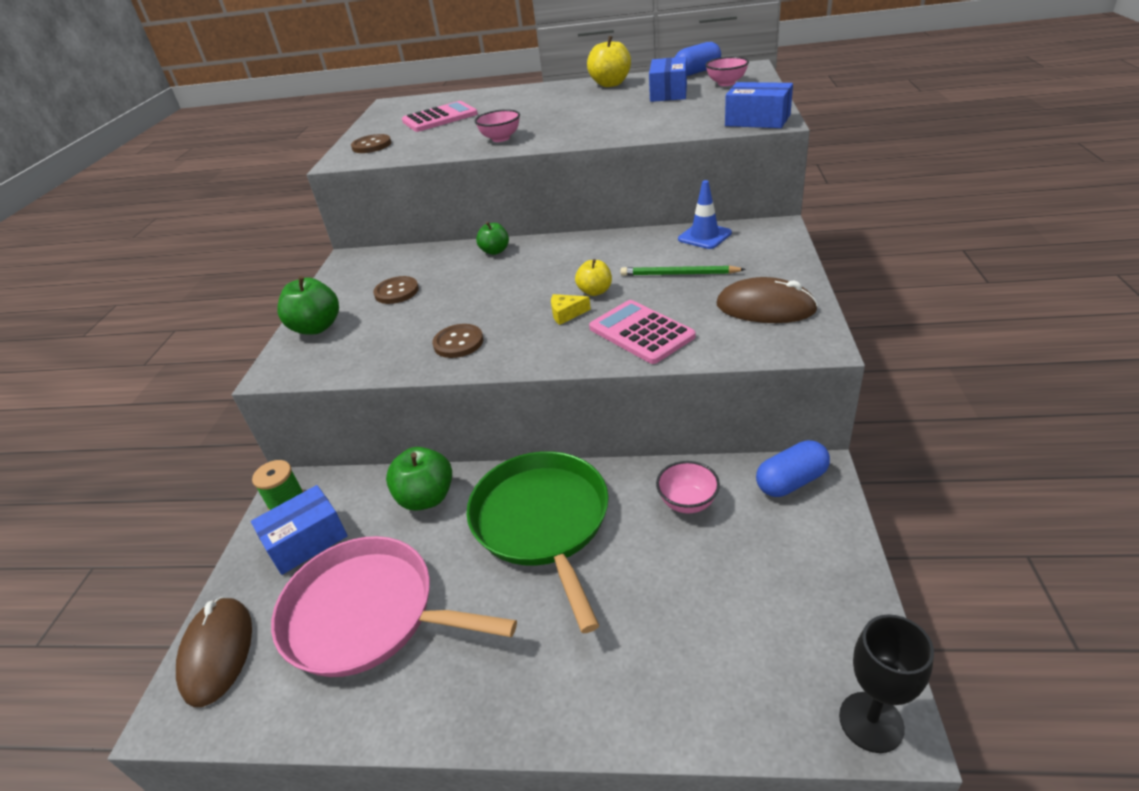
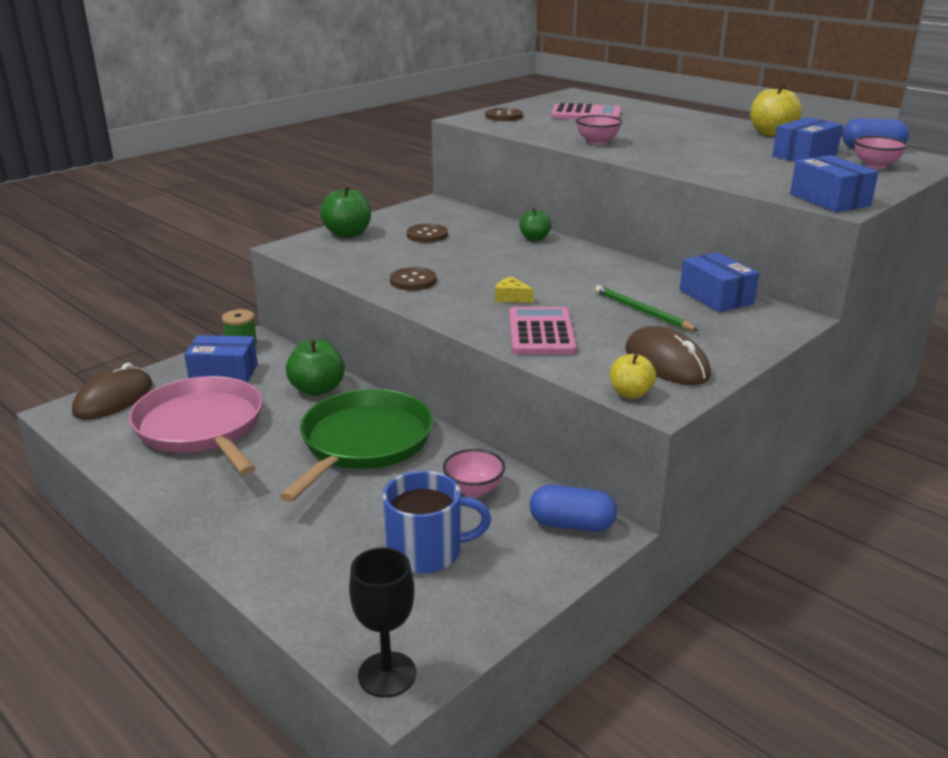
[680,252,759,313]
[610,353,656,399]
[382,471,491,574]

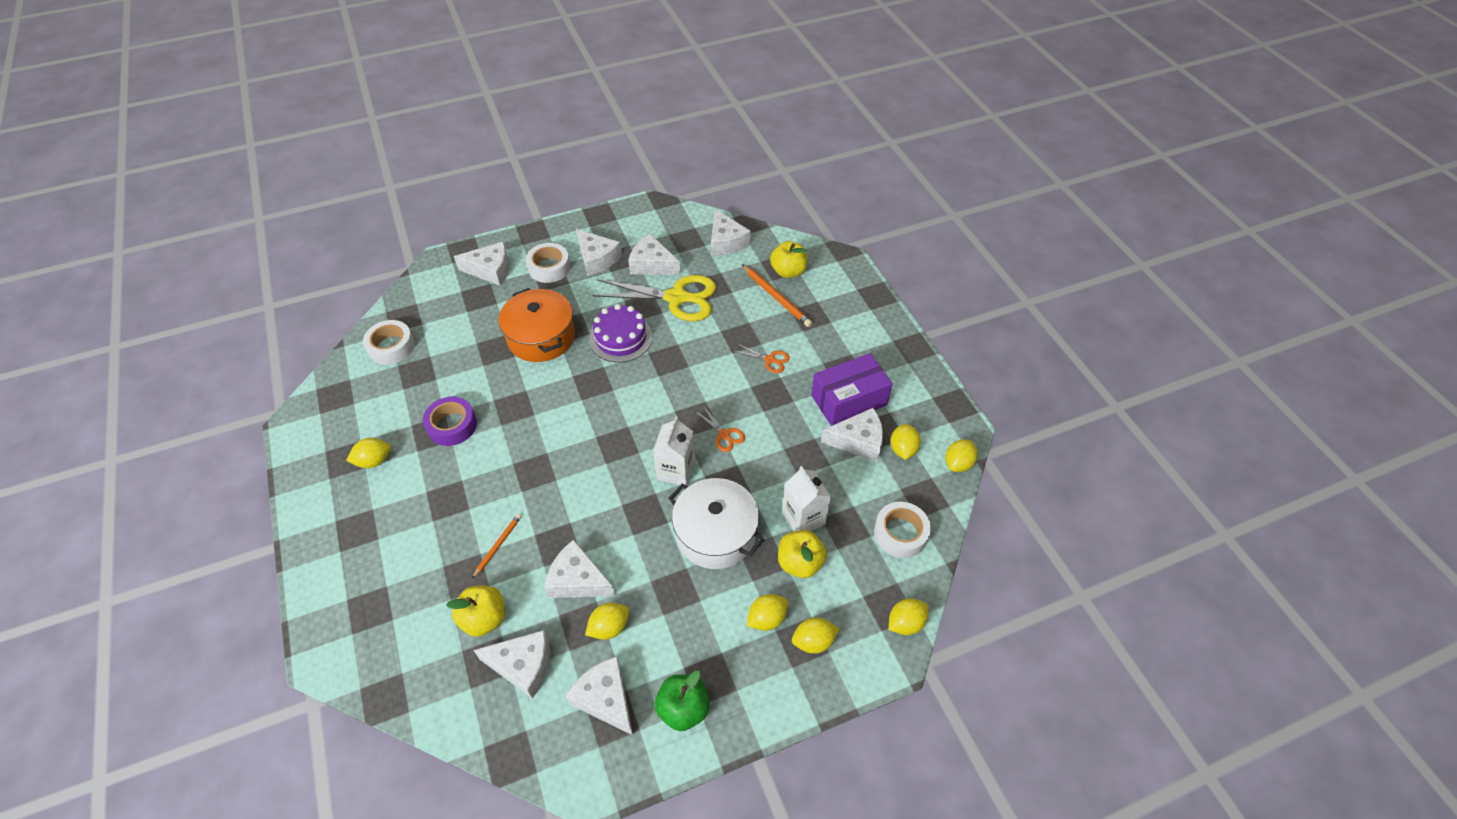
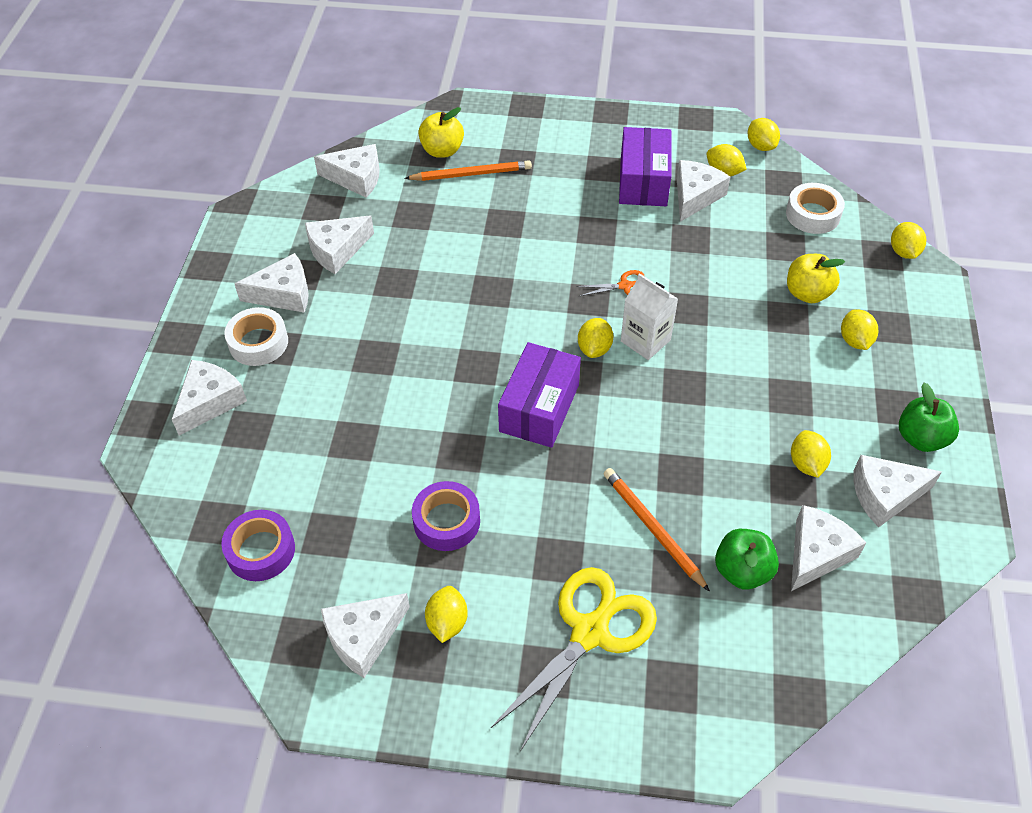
[491,567,657,752]
[499,288,575,362] (first image)
[589,304,653,363] (first image)
[221,510,295,581]
[734,343,790,373] (first image)
[782,466,831,531] (first image)
[669,478,764,569] (first image)
[603,468,710,592]
[321,593,410,678]
[715,529,779,590]
[578,318,613,358]
[498,342,581,448]

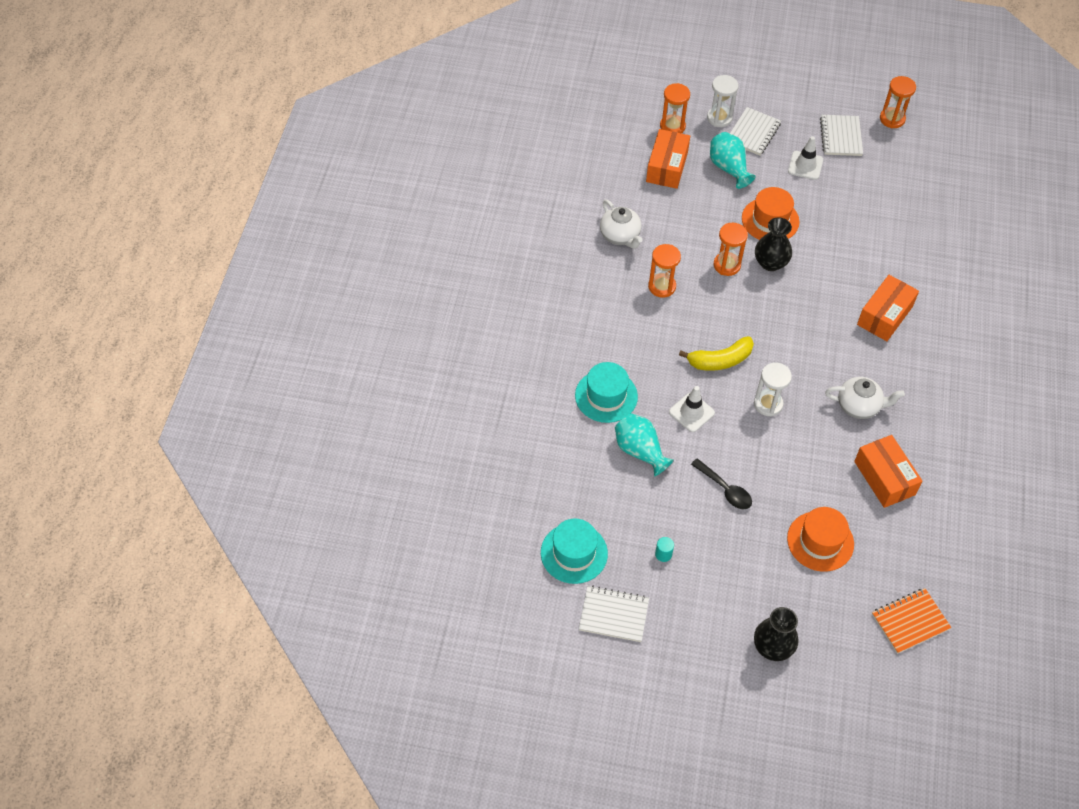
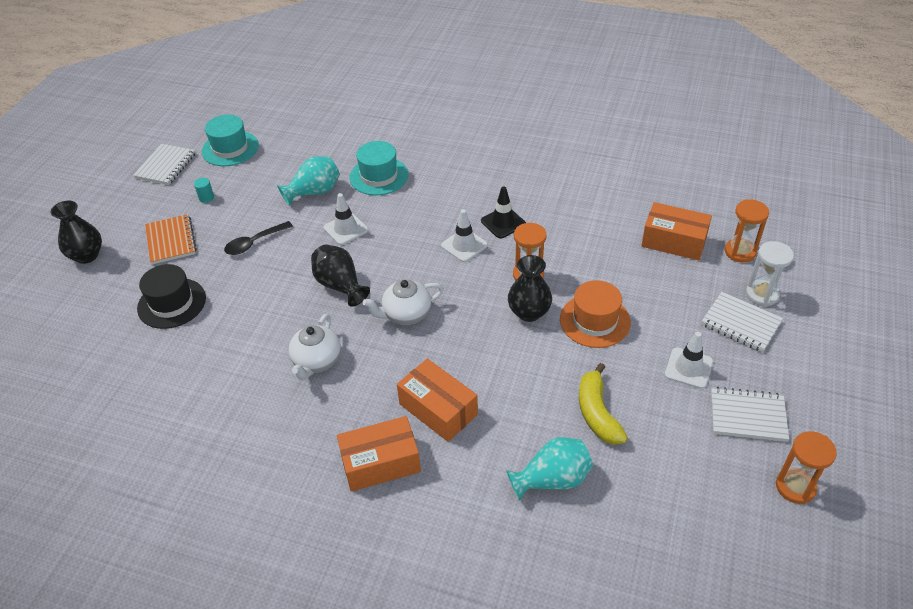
[506,437,593,501]
[363,279,444,325]
[481,186,526,238]
[579,363,628,445]
[311,244,370,307]
[337,416,421,492]
[137,264,206,329]
[145,214,197,264]
[441,209,488,262]

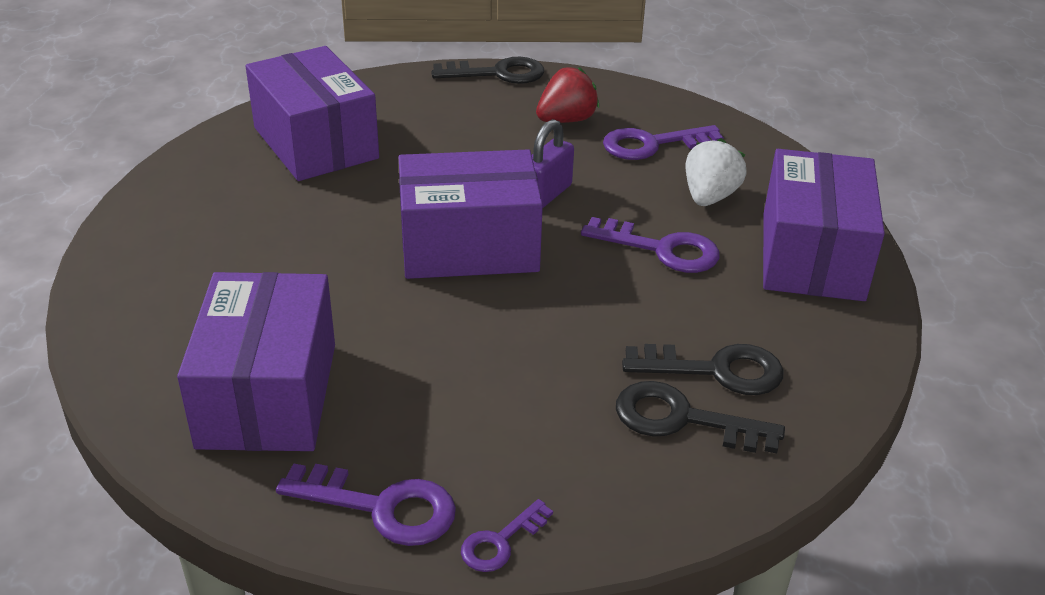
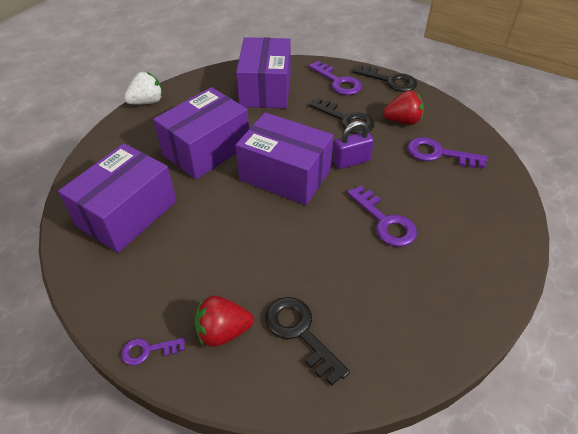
[124,72,163,105]
[153,87,249,179]
[309,98,374,134]
[308,61,362,95]
[194,296,254,347]

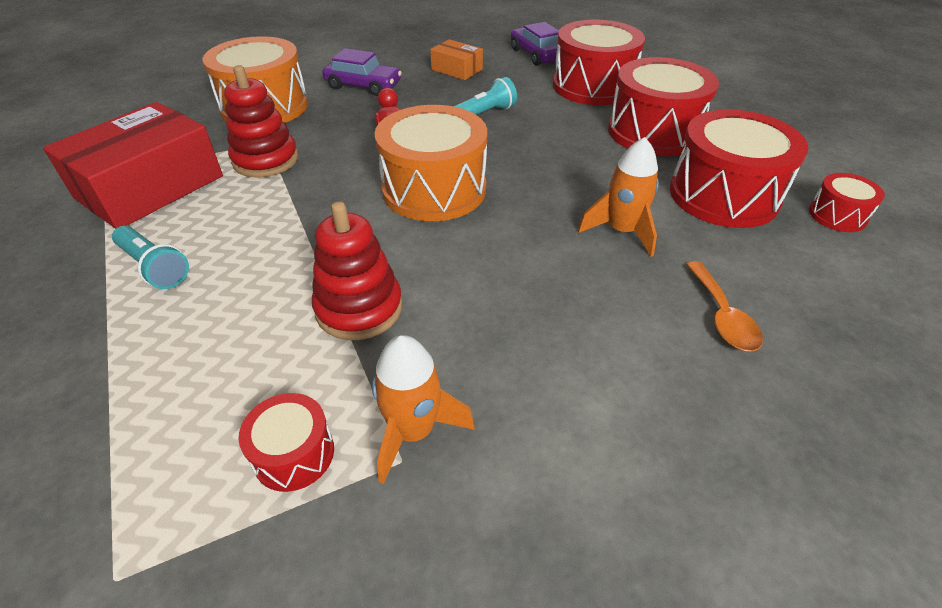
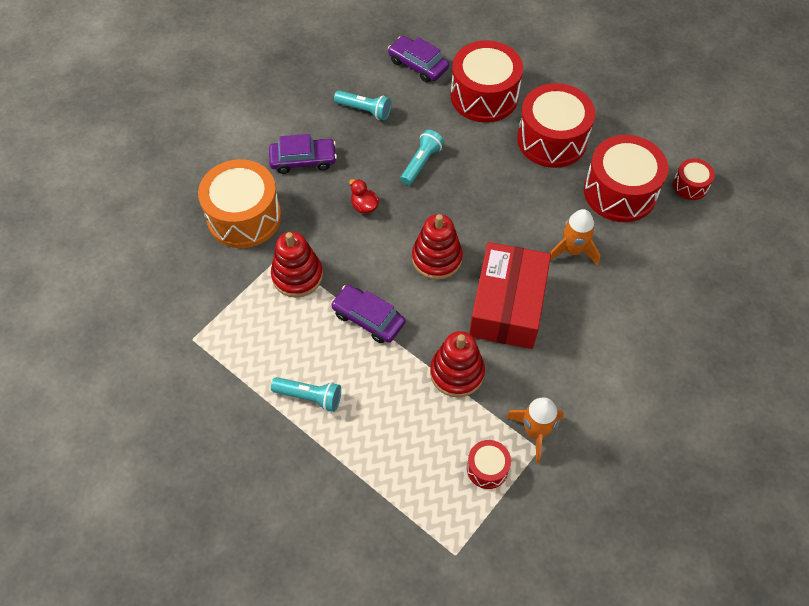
[334,91,392,121]
[469,242,551,349]
[412,214,463,280]
[686,261,763,352] (first image)
[331,285,405,343]

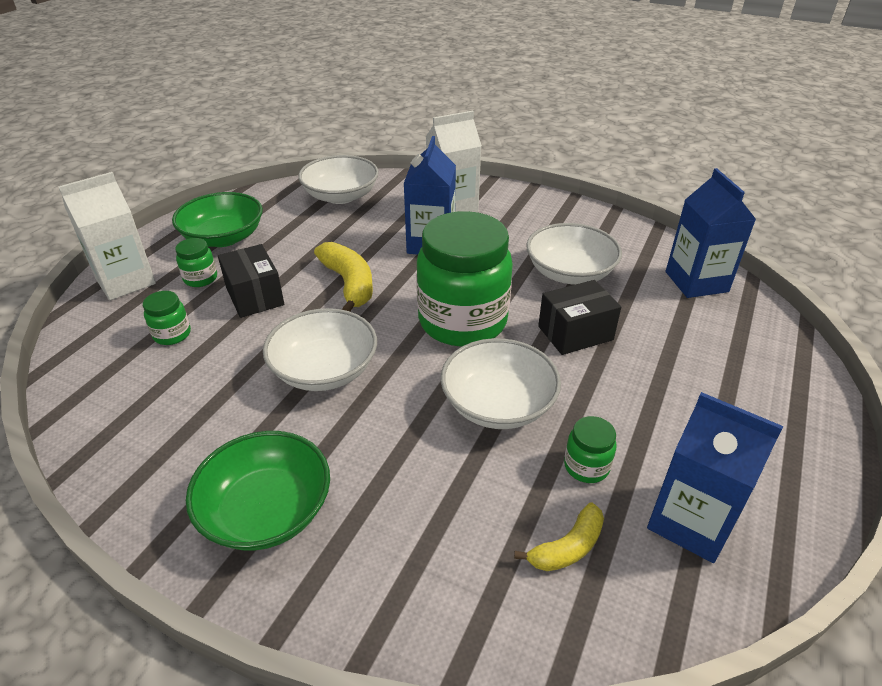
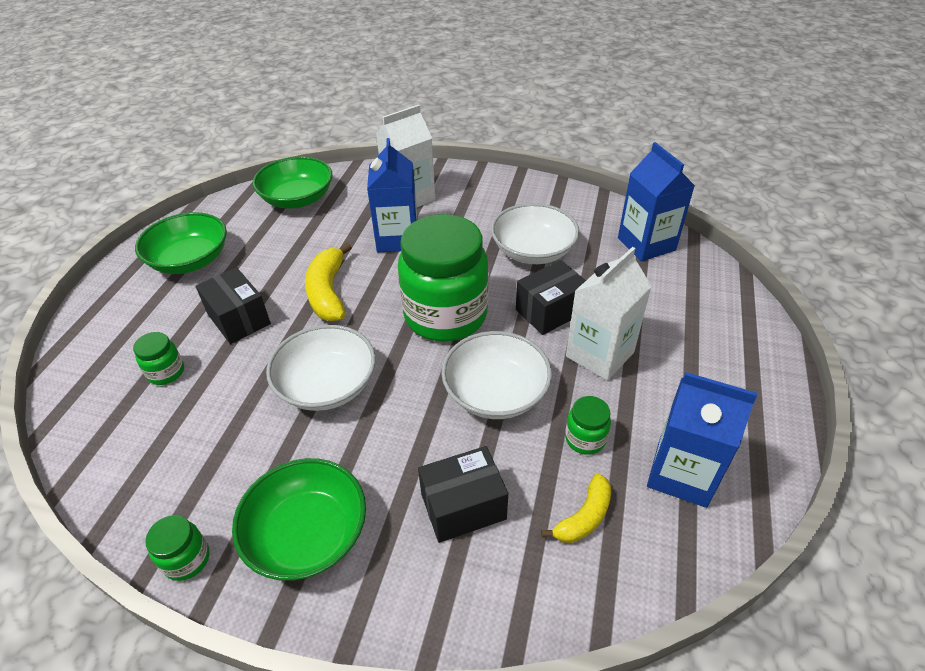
[252,156,333,208]
[566,247,652,381]
[145,515,209,581]
[305,243,352,321]
[418,446,508,543]

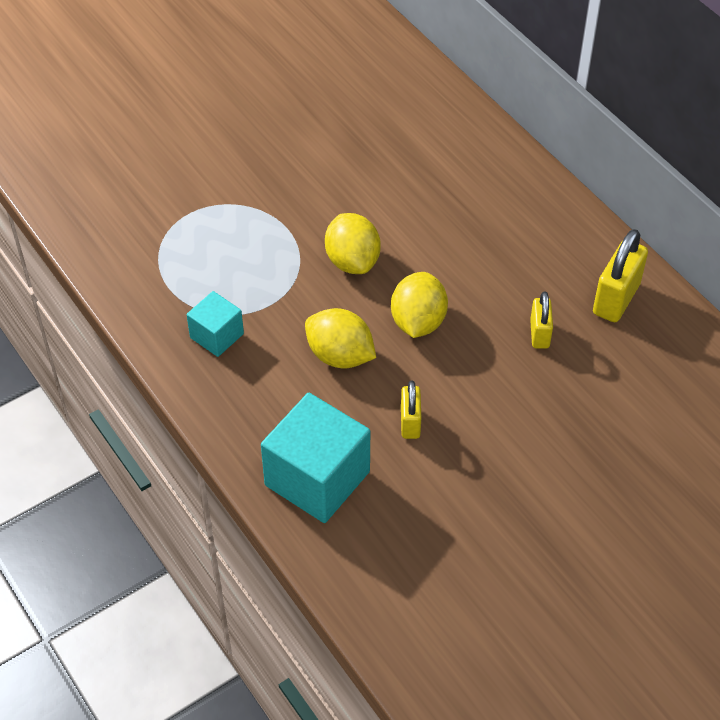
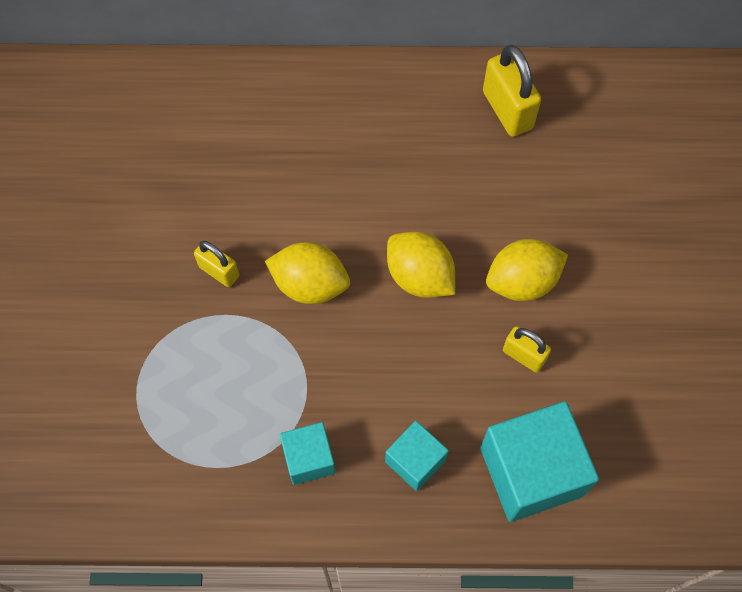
[194,241,239,287]
[486,239,568,301]
[385,421,449,491]

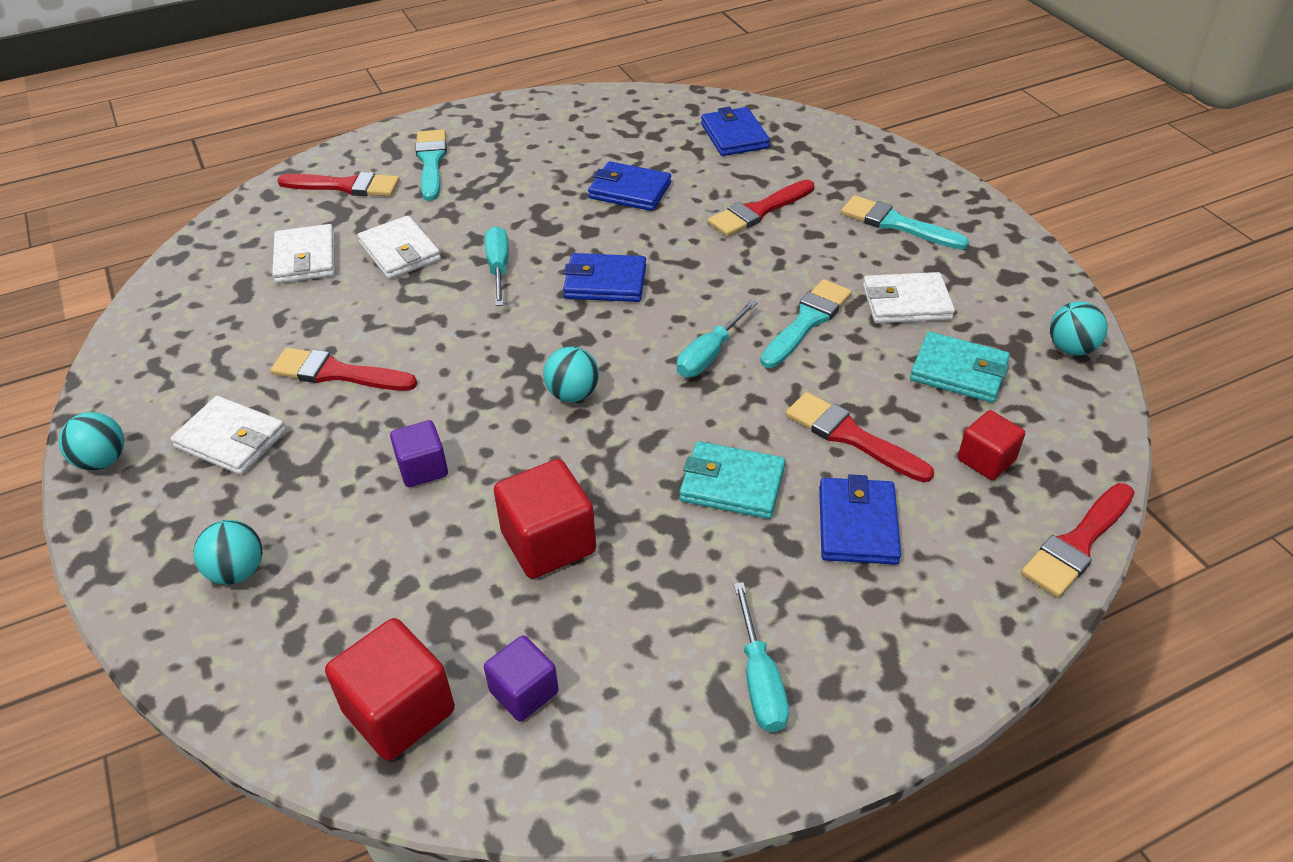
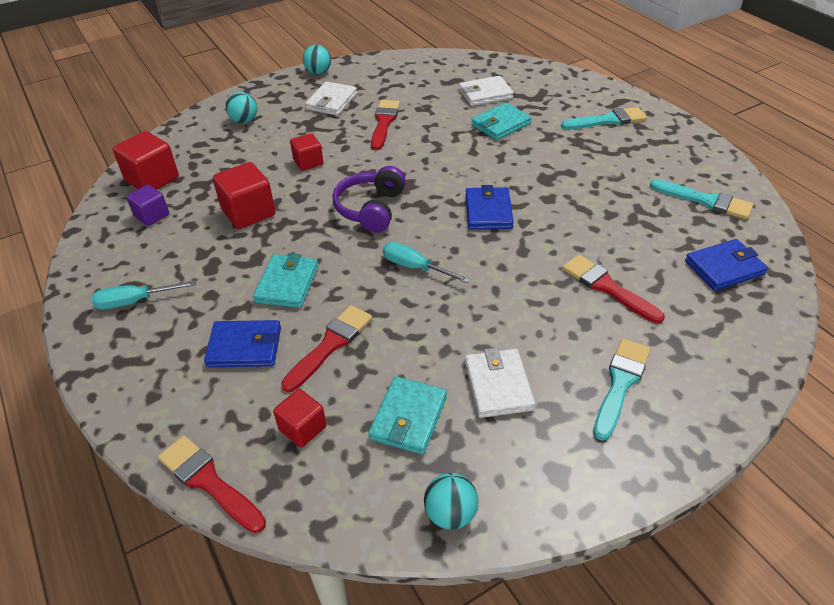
[588,161,671,211] (first image)
[277,172,400,196] (first image)
[471,103,532,140]
[485,226,509,306] (first image)
[650,179,753,219]
[332,166,406,233]
[290,133,324,171]

